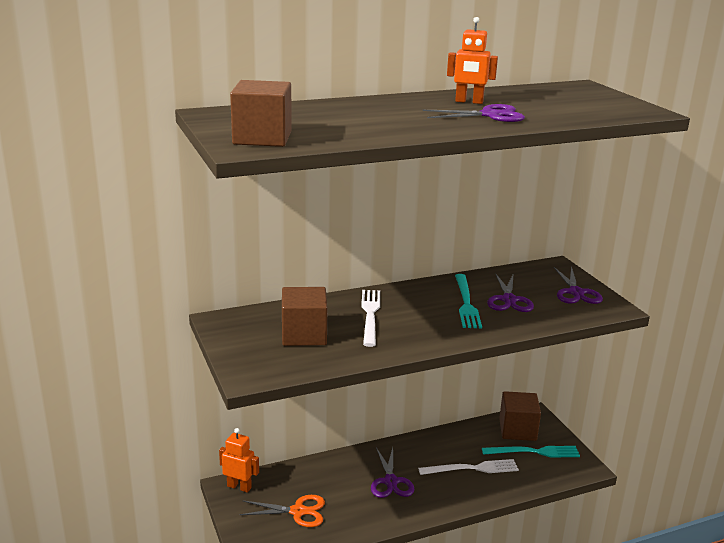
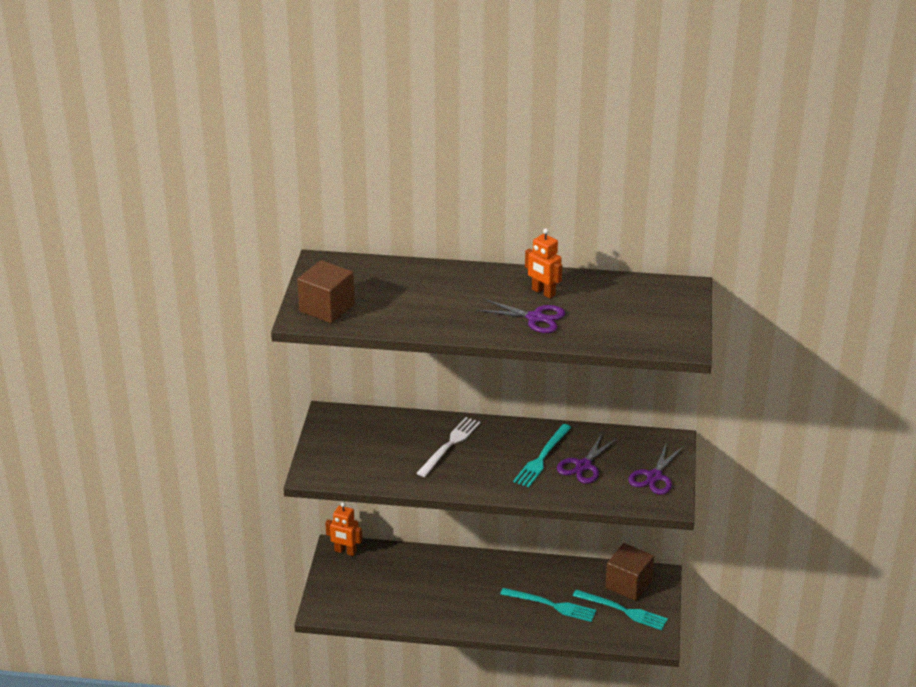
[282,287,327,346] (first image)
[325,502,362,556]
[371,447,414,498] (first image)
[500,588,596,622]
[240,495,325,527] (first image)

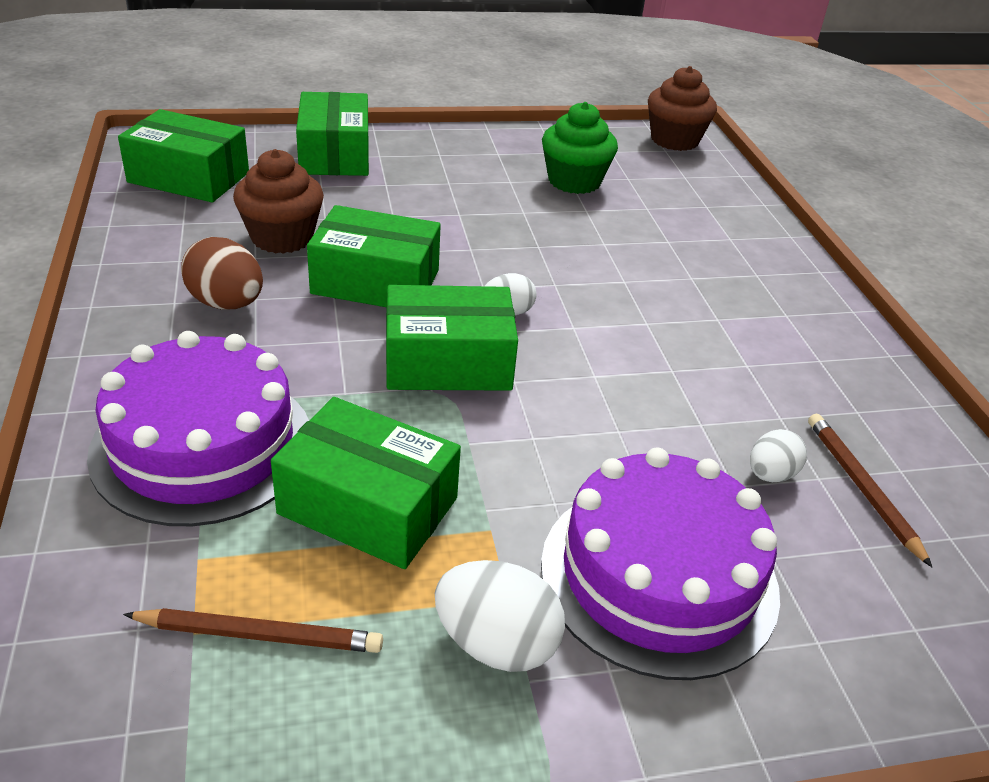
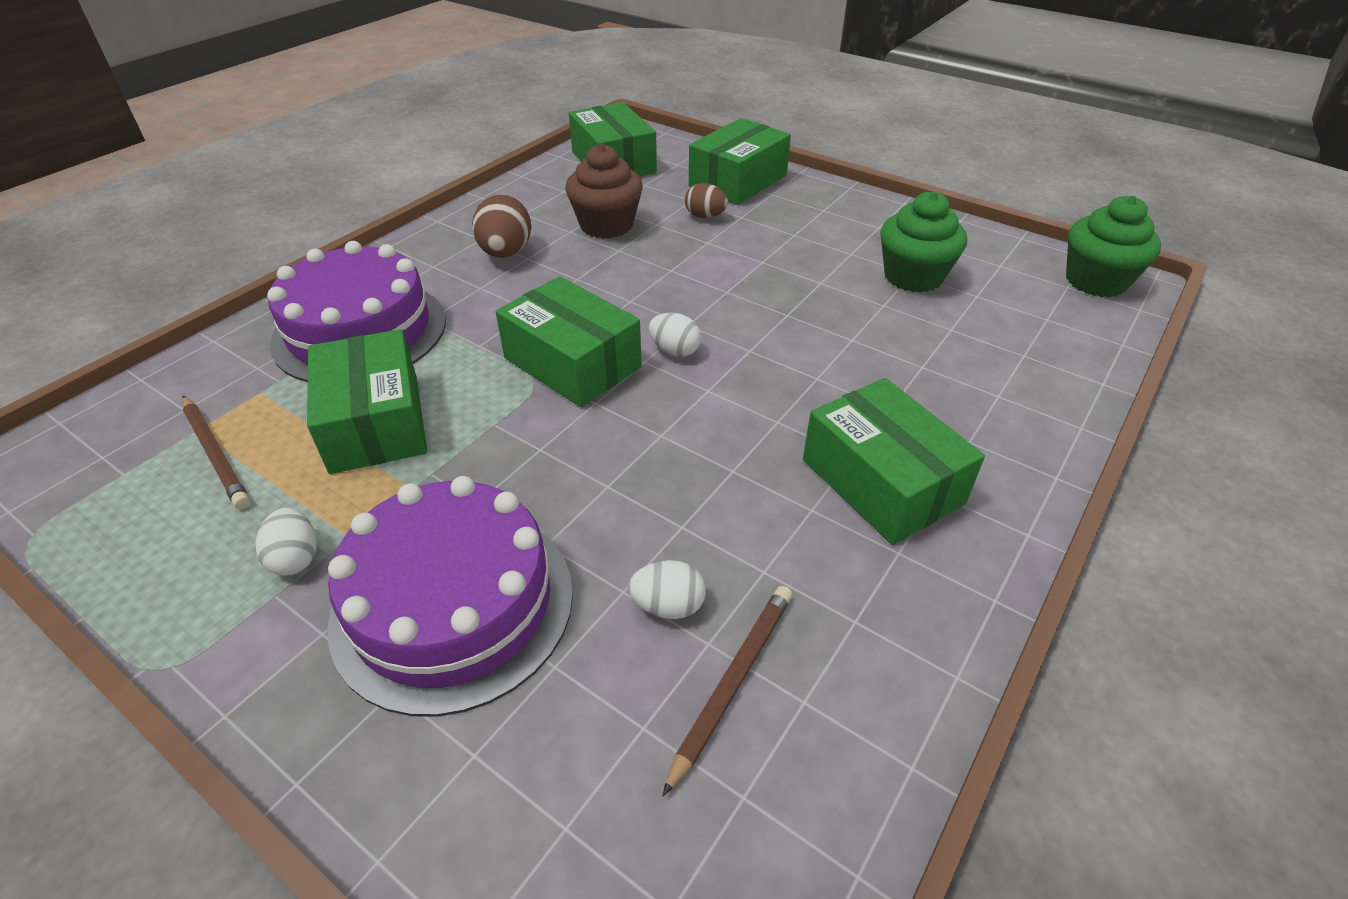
[1066,196,1161,297]
[803,378,985,545]
[256,508,317,576]
[685,183,728,218]

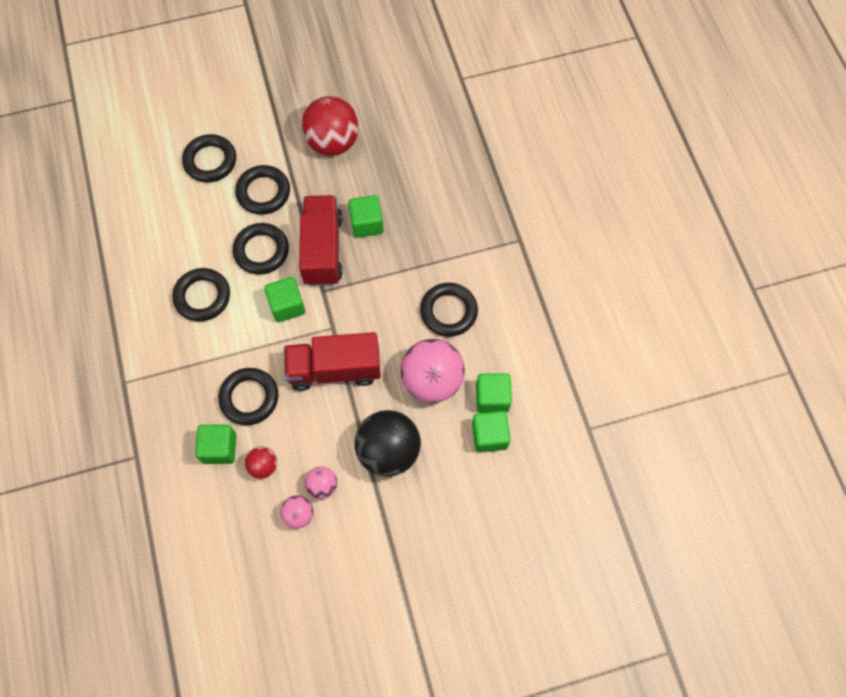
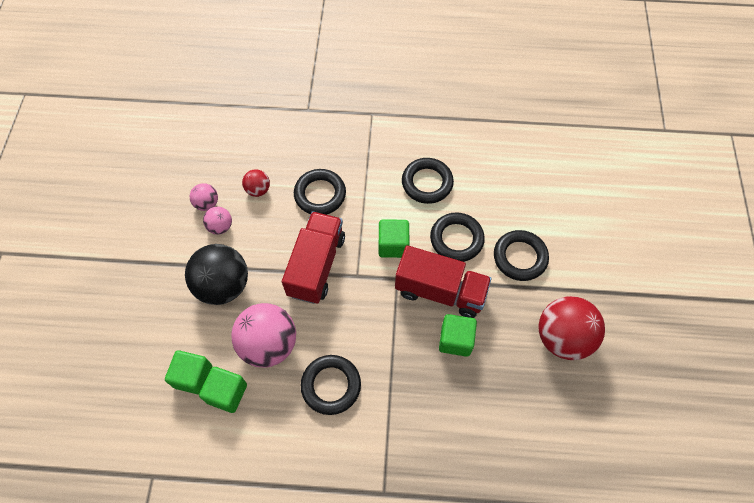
[182,134,236,183] (first image)
[195,424,236,464] (first image)

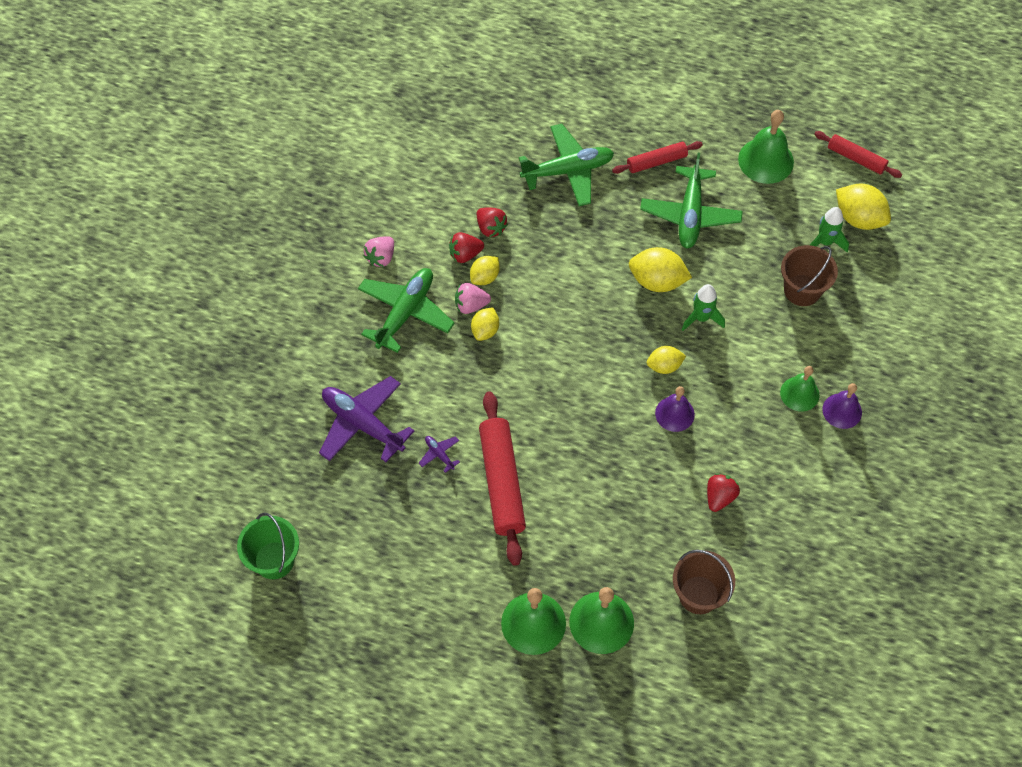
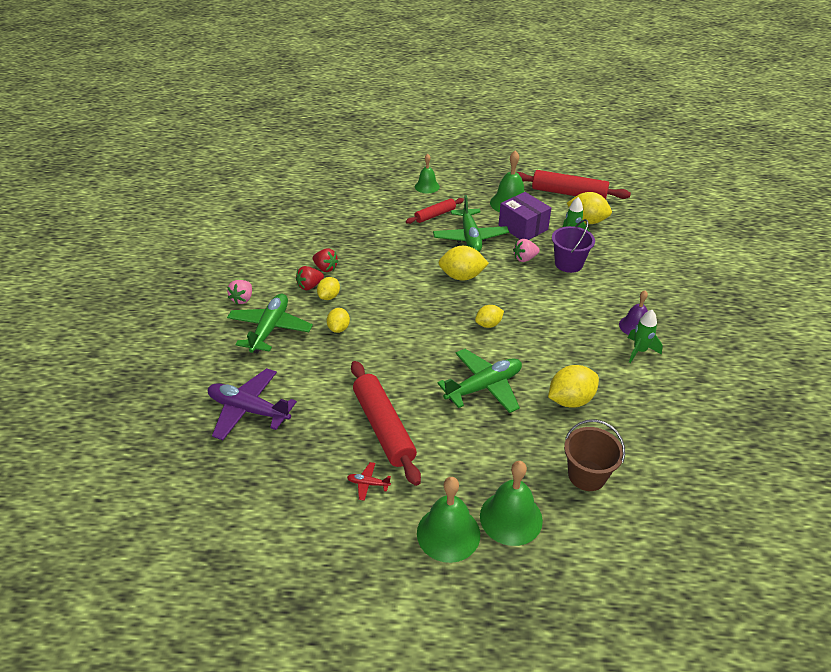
[437,349,522,413]
[517,170,631,199]
[552,219,595,273]
[513,239,540,262]
[628,310,663,363]
[415,154,440,193]
[655,386,695,432] (first image)
[419,436,460,473] (first image)
[548,365,599,408]
[237,513,299,579] (first image)
[499,192,551,240]
[347,462,391,501]

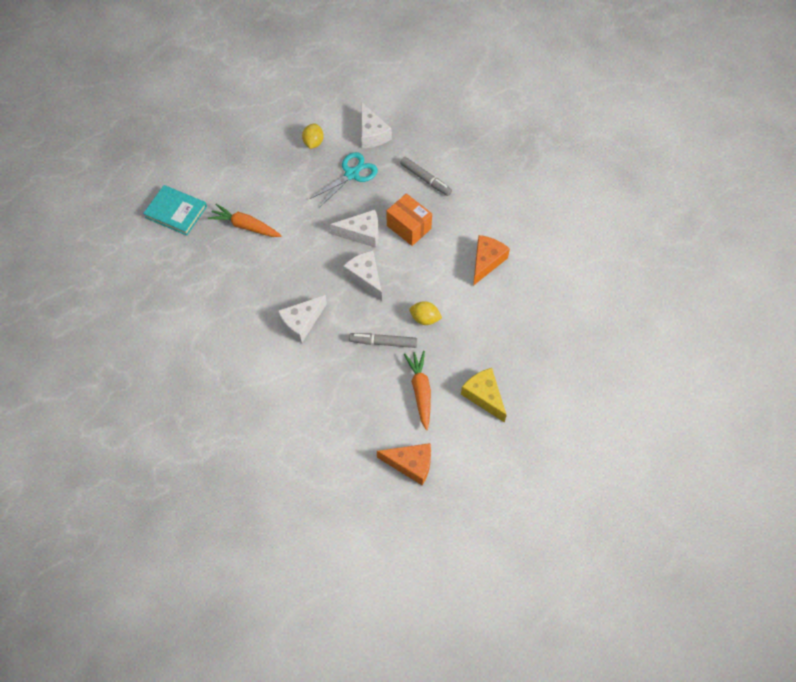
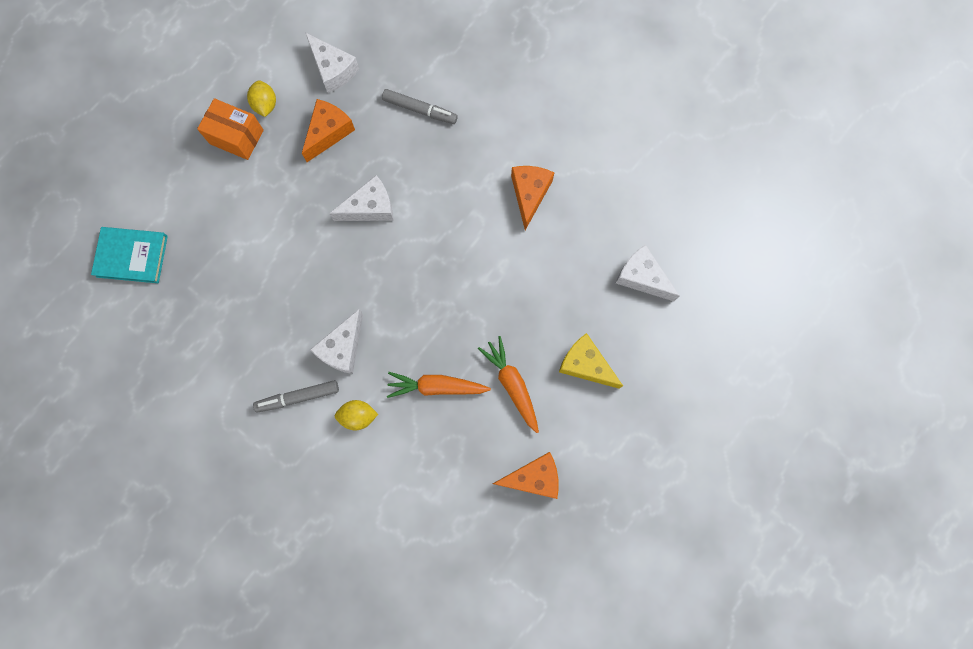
[302,99,355,162]
[197,98,264,160]
[387,372,491,398]
[616,244,680,301]
[335,400,378,430]
[253,380,339,412]

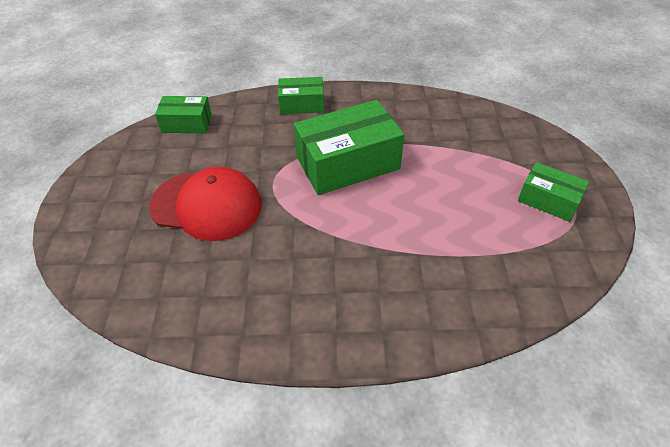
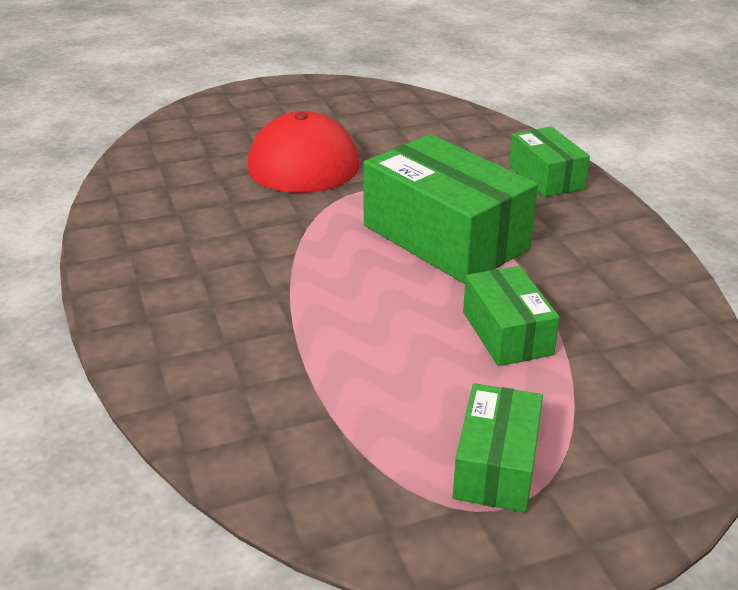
[463,266,560,366]

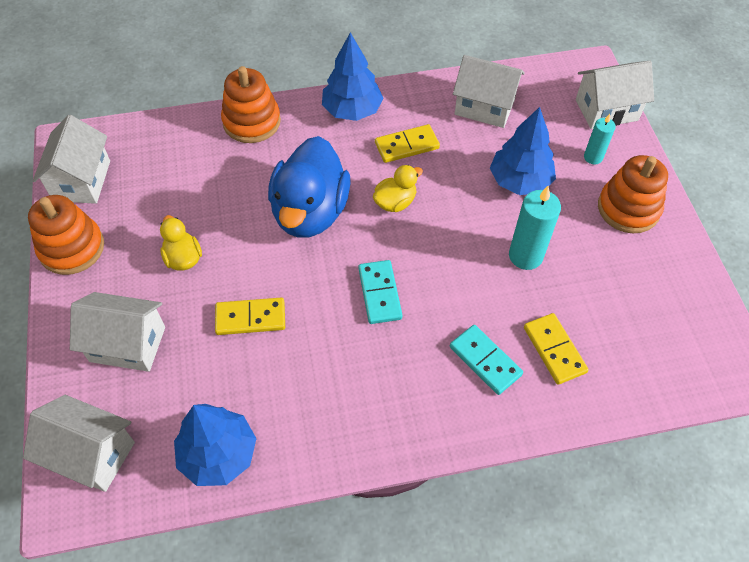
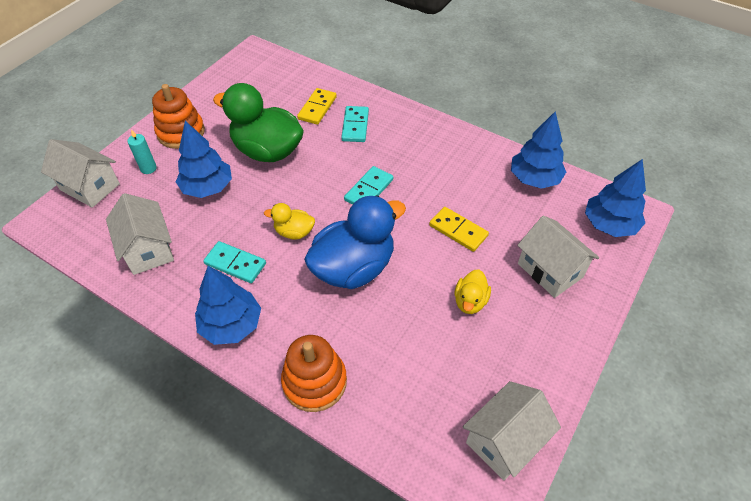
[203,241,266,283]
[213,83,304,162]
[28,195,104,275] (first image)
[585,159,646,237]

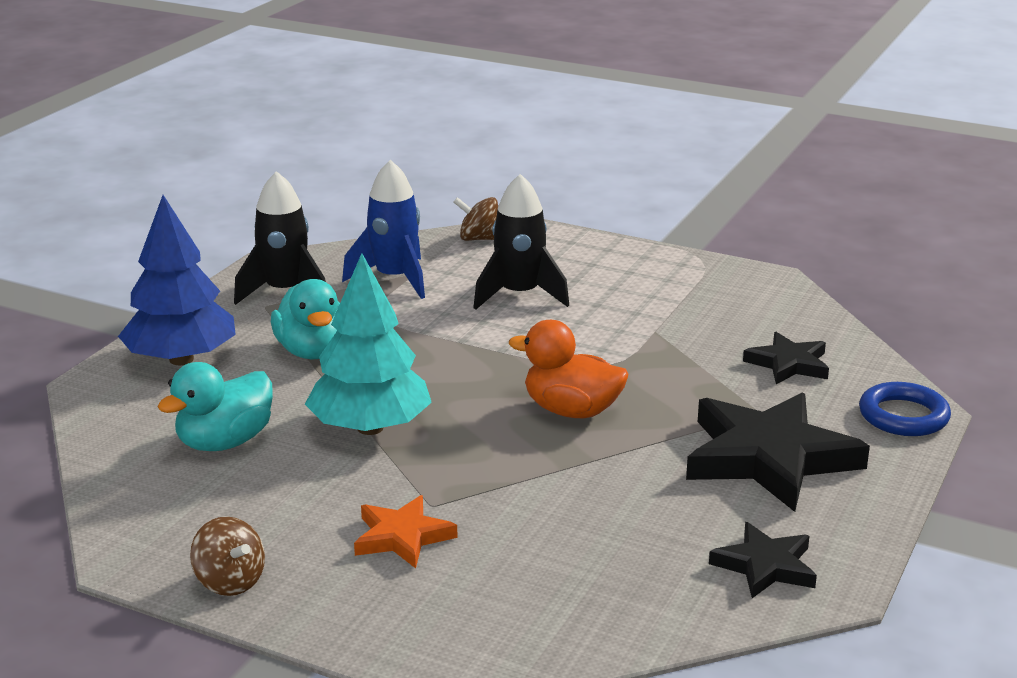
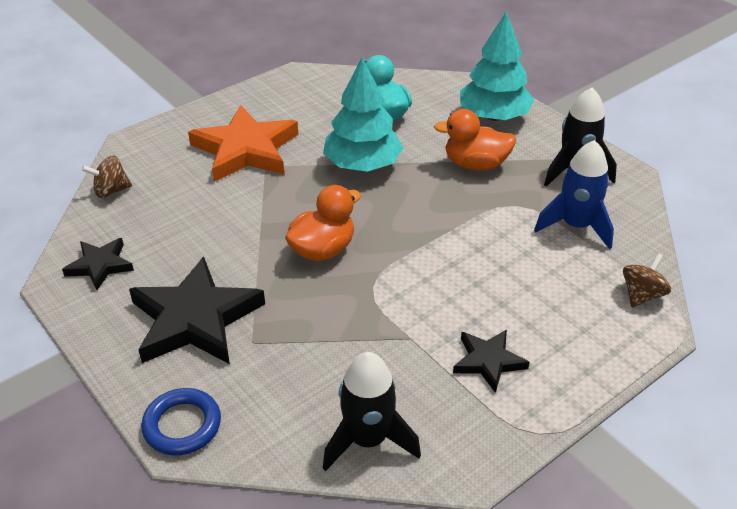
[323,352,421,471]
[460,11,534,121]
[434,109,516,170]
[453,329,530,393]
[188,105,298,182]
[82,155,132,198]

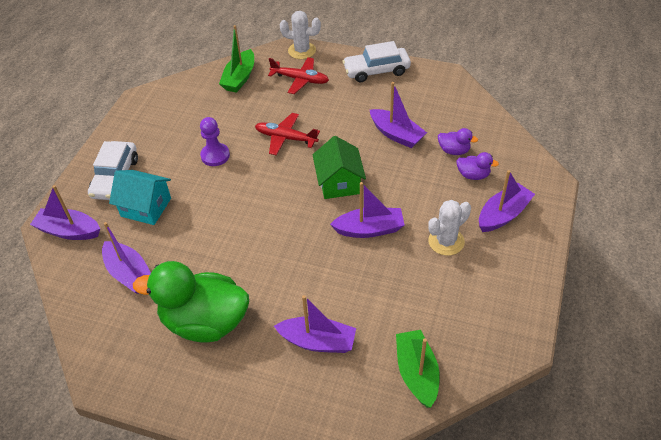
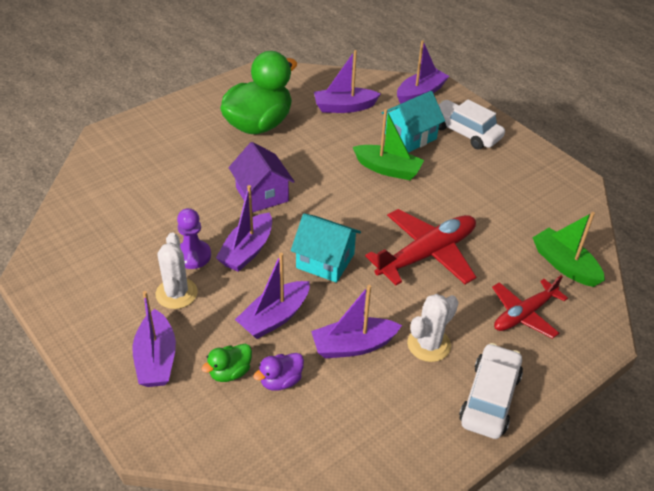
[407,294,459,362]
[365,209,476,285]
[177,208,211,269]
[291,213,361,283]
[201,344,252,382]
[235,253,310,339]
[353,109,424,180]
[229,142,295,213]

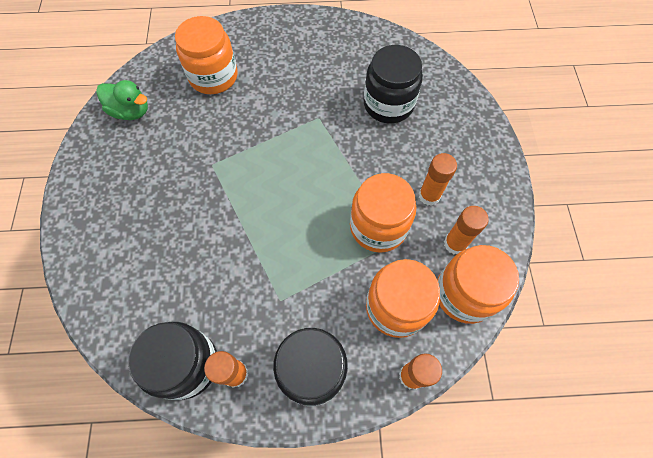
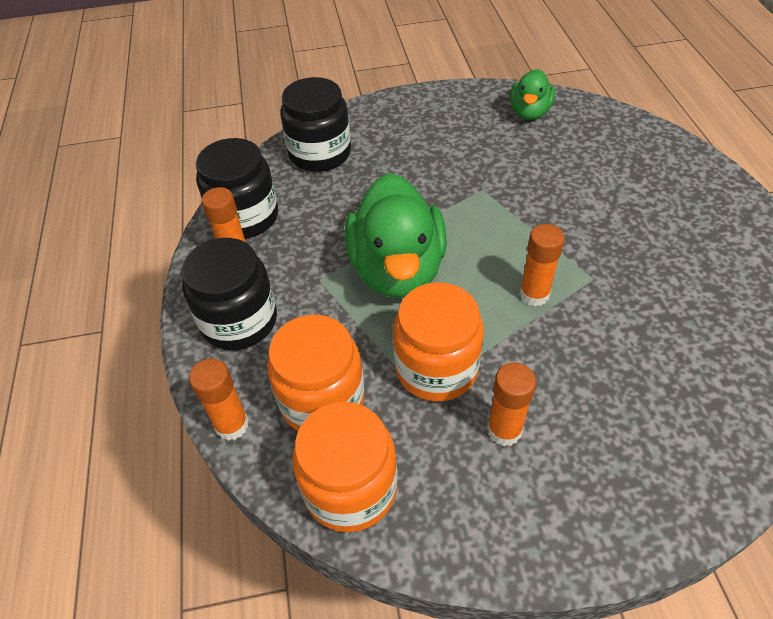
[175,16,238,94] (first image)
[280,77,351,172]
[519,224,565,306]
[345,173,447,298]

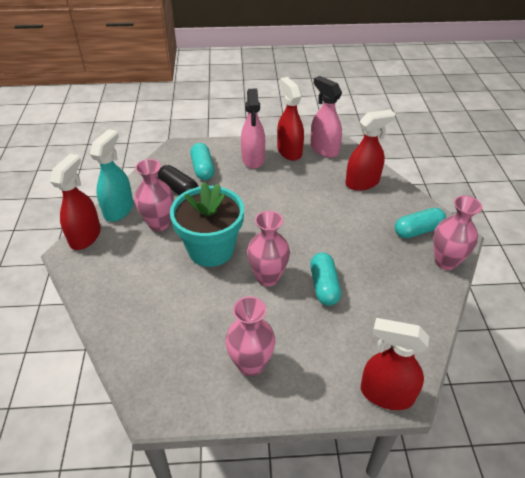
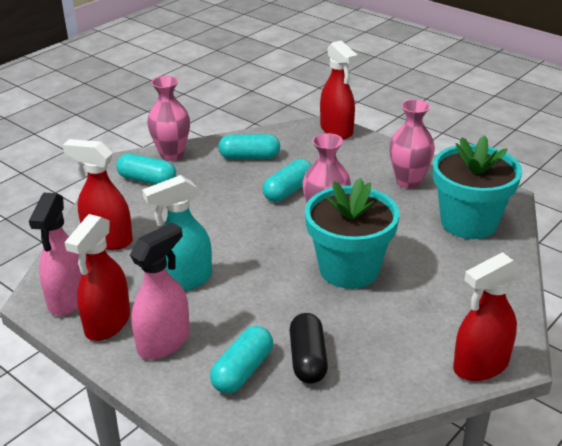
[142,175,212,291]
[134,159,174,231] (first image)
[218,134,280,159]
[433,135,522,239]

